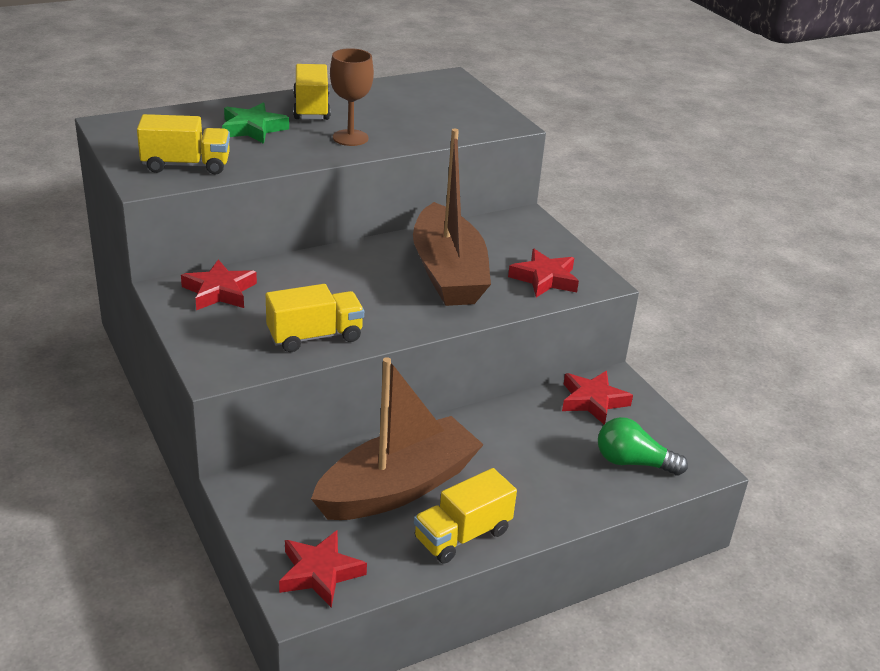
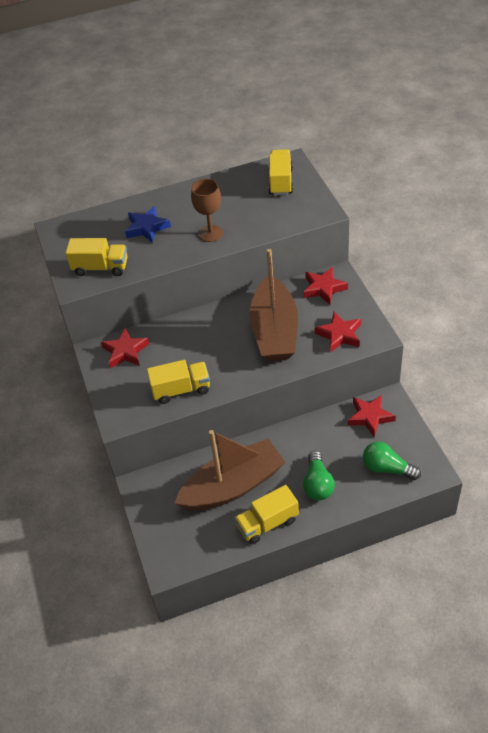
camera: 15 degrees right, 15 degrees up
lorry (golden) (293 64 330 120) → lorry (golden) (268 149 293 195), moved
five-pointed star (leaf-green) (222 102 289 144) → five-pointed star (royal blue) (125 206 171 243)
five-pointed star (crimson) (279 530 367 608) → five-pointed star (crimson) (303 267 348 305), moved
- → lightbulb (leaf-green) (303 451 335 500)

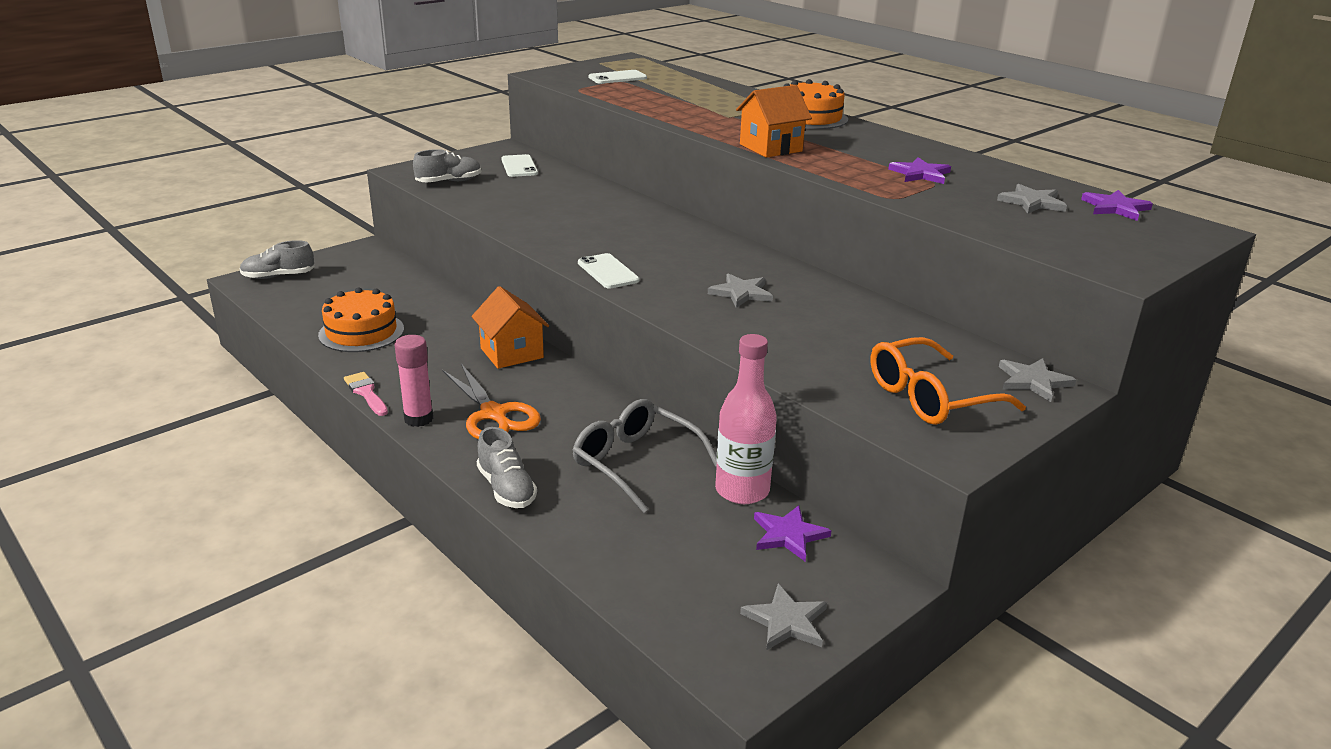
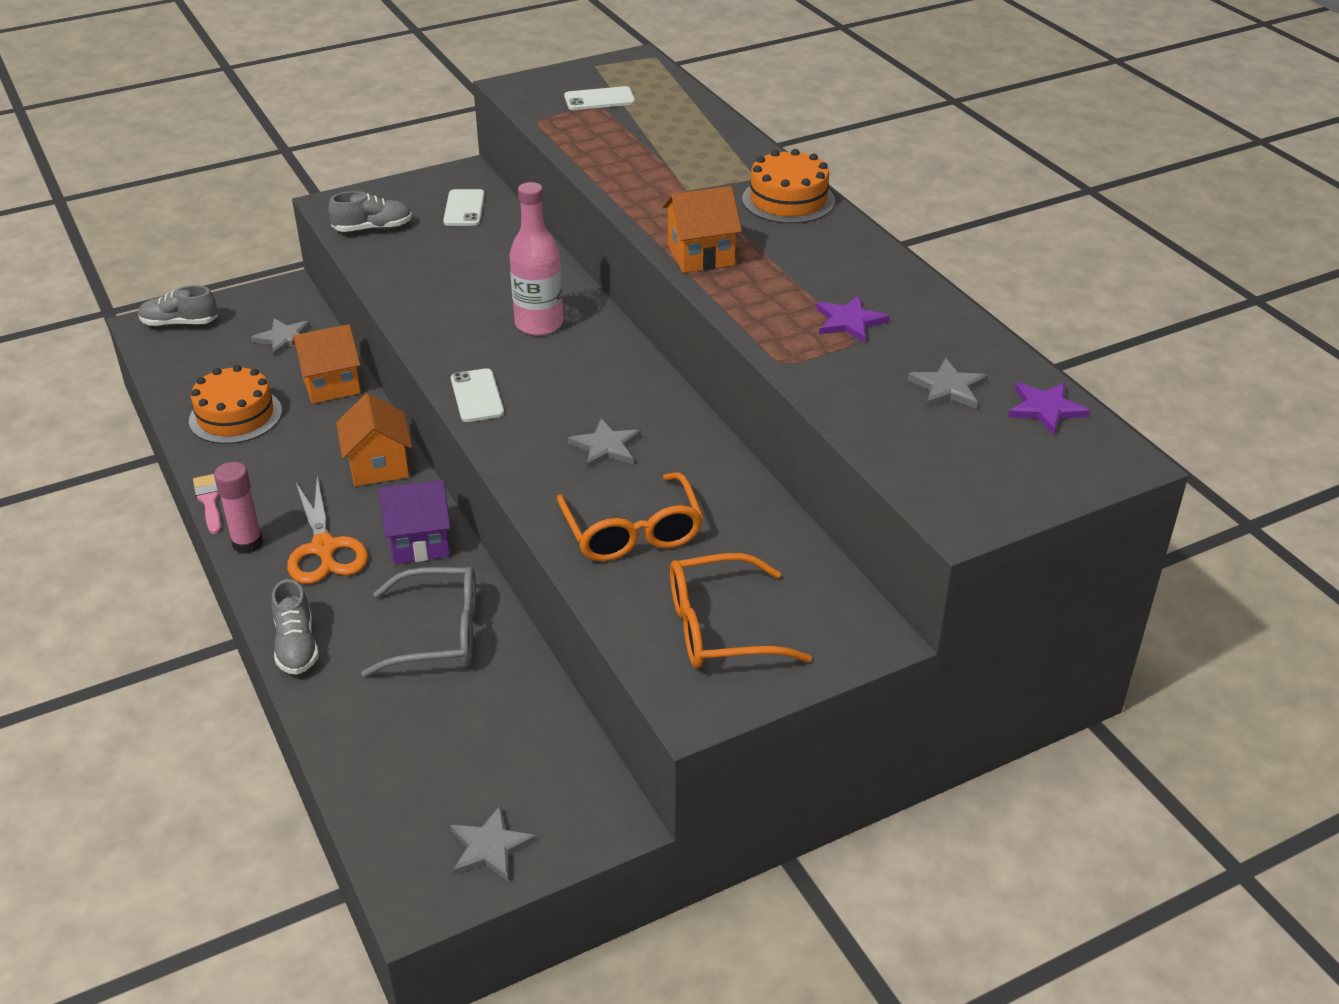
camera: 15 degrees right, 10 degrees up
drink bottle (rosy) (715 334 777 504) → drink bottle (rosy) (509 182 563 336), moved
five-pointed star (gray) (999 358 1076 402) → five-pointed star (gray) (251 318 311 357), moved
spectacles (gray) (573 399 717 513) → spectacles (gray) (361 566 476 677), 120 degrees clockwise
five-pointed star (violet) (754 505 832 561) → -
- → cottage (orange) (292 324 361 404)
- → spectacles (orange) (557 472 703 561)
- → cottage (violet) (379 480 451 564)

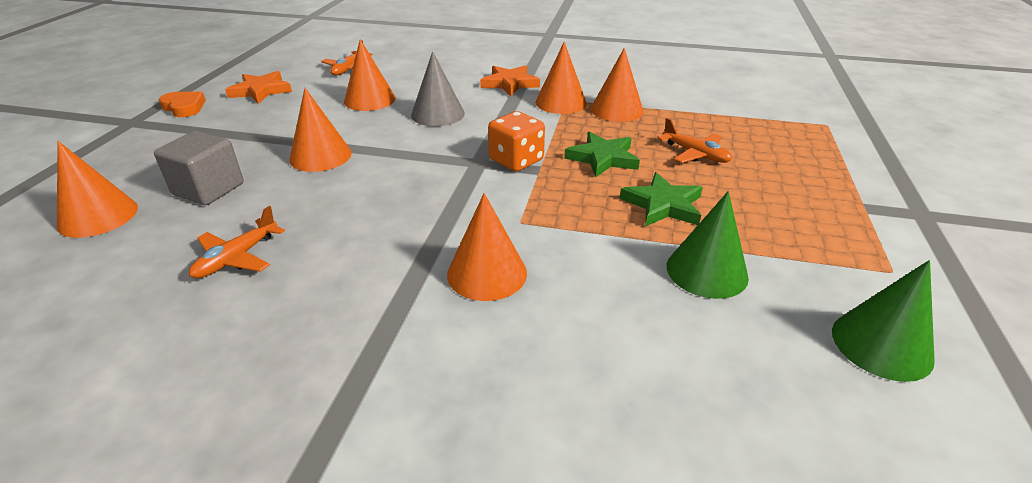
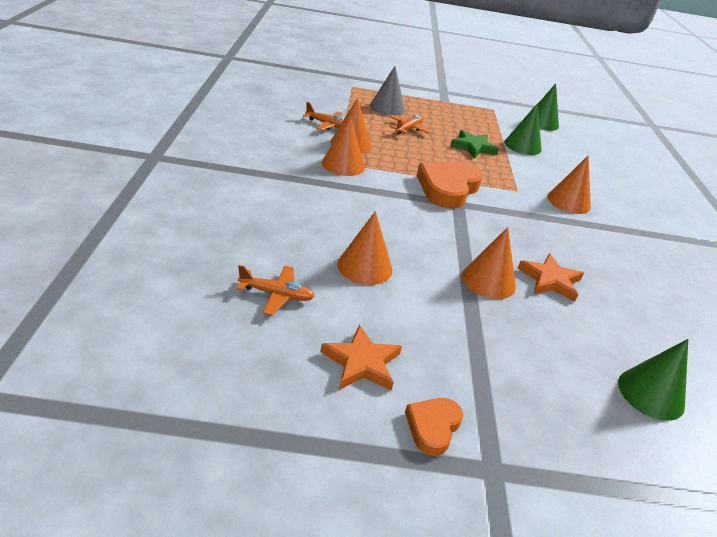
camera: 105 degrees left, 0 degrees up
cone (gray) (411 51 465 127) → cone (gray) (370 66 405 115), moved
five-pointed star (orange) (480 65 540 96) → five-pointed star (orange) (518 254 584 302), moved
die (orange) (488 111 545 172) → heart (orange) (417 162 483 209)
cube (gray) (154 131 244 205) → -
five-pointed star (leaf-green) (564 131 640 177) → -
cone (orange) (57 141 138 238) → cone (leaf-green) (618 339 688 421)
toy plane (orange) (189 206 285 278) → toy plane (orange) (303 102 344 130), moved

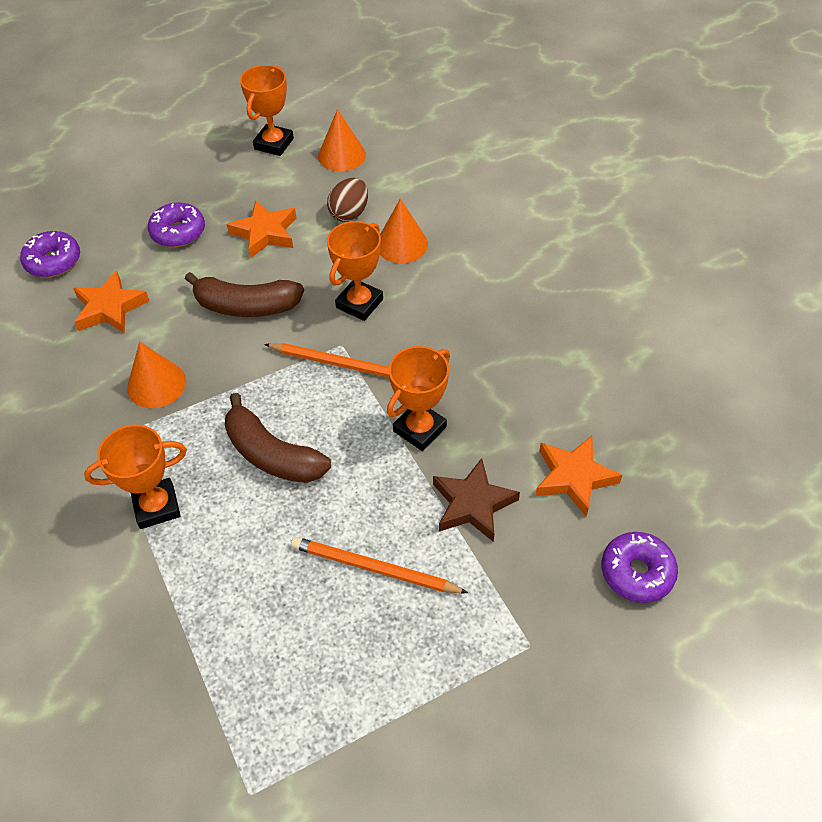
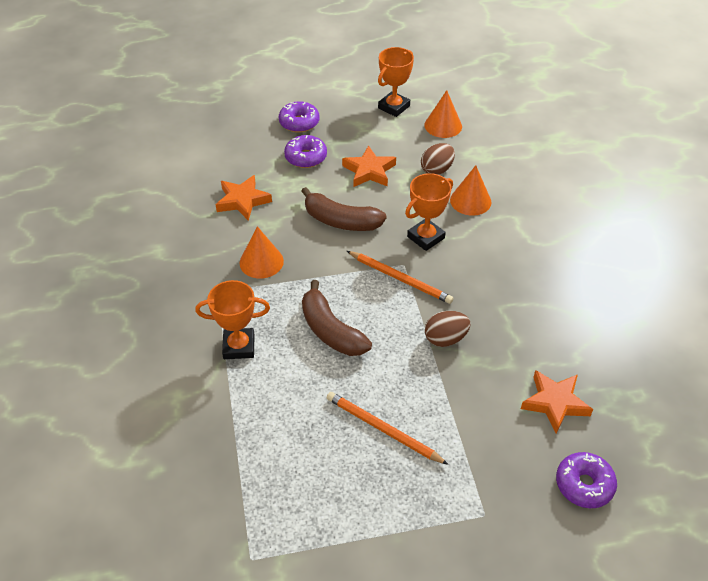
camera: 15 degrees right, 5 degrees down
glazed donut (violet) (20 231 80 277) → glazed donut (violet) (279 101 320 133), moved
prize cup (orange) (387 346 450 451) → toy egg (russet) (425 311 471 347)
five-pointed star (russet) (433 458 520 542) → -

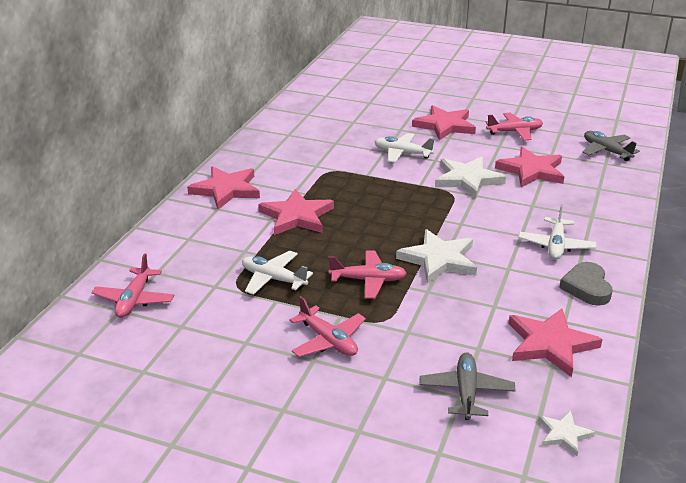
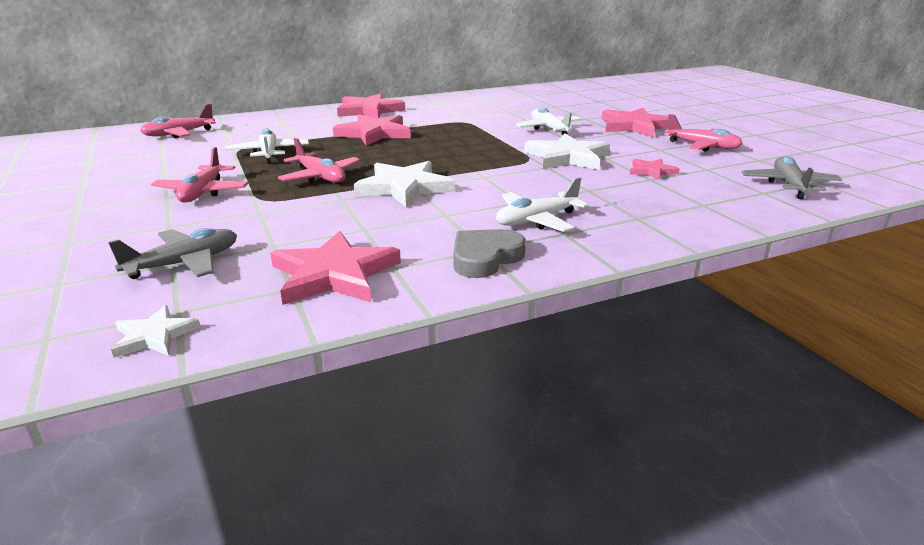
camera: 45 degrees right, 5 degrees down
five-pointed star (rosy) (495 147 564 187) → five-pointed star (rosy) (630 159 680 180), x0.53

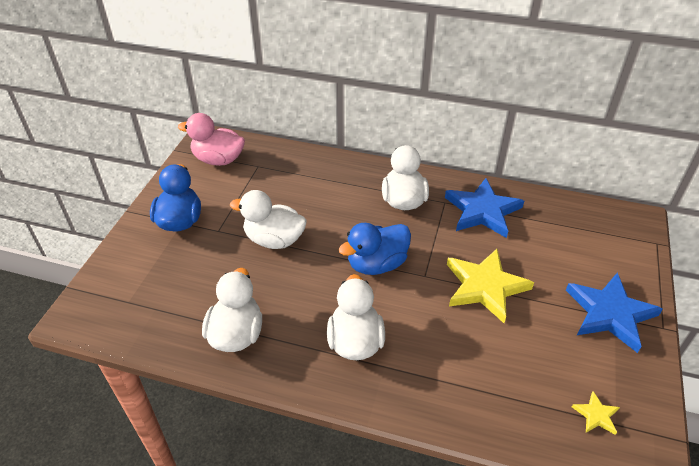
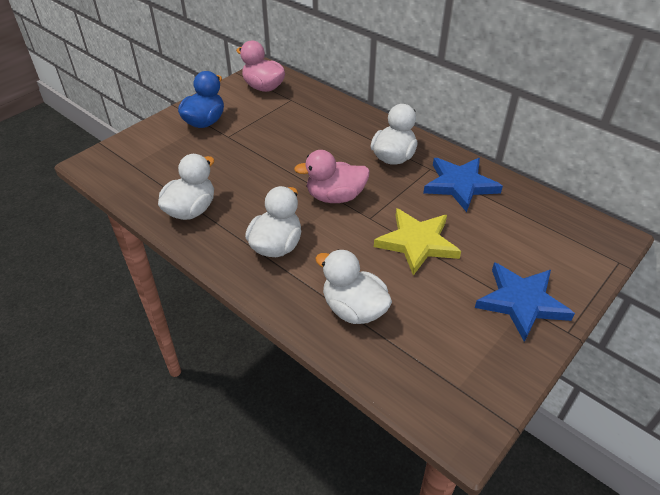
camera: 25 degrees right, 0 degrees up
rubber duck (pure white) (230 190 307 249) → rubber duck (pure white) (315 249 392 324), moved
rubber duck (royal blue) (338 223 411 275) → rubber duck (rosy) (294 150 370 203)
five-pointed star (golden) (572 391 620 435) → -

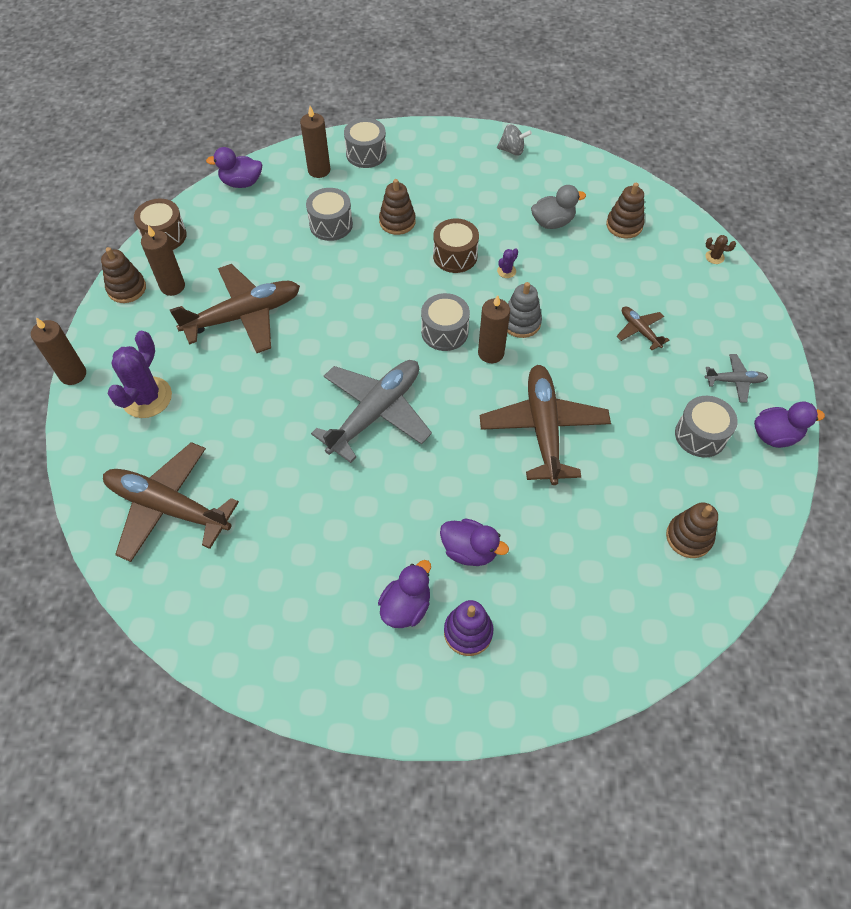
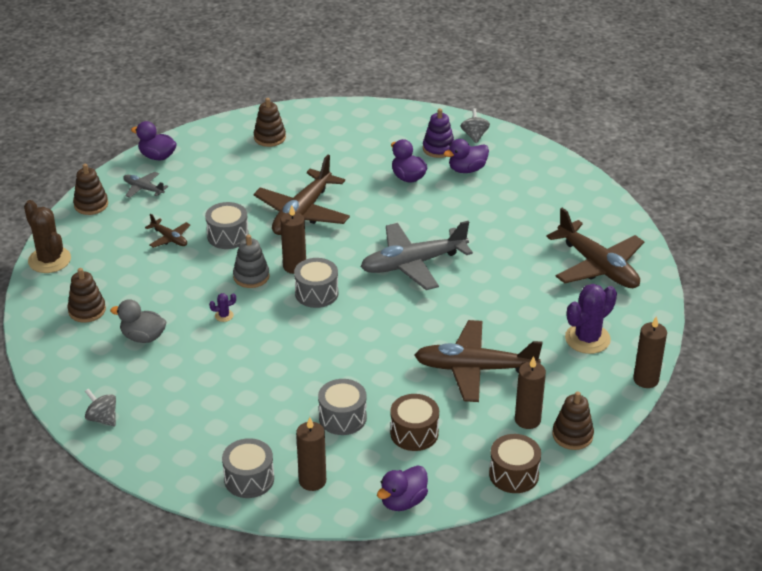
camera: 150 degrees left, 20 degrees down
rubber duck (violet) (206 147 262 188) → rubber duck (violet) (377 465 428 511), 105 degrees clockwise
stacking rings (russet) (379 179 416 235) → stacking rings (russet) (73 164 108 215), moved
drum (russet) (433 218 479 273) → drum (russet) (390 394 439 451), moved
prickly plant (russet) (706 235 736 264) → prickly plant (russet) (24 200 71 273), x2.37
toy plane (russet) (617 306 669 350) → toy plane (russet) (145 214 190 248), 45 degrees counterclockwise
drum (gray) (675 396 738 457) → drum (gray) (205 202 249 249), moved
- → spinning top (gray) (461 108 490 143)

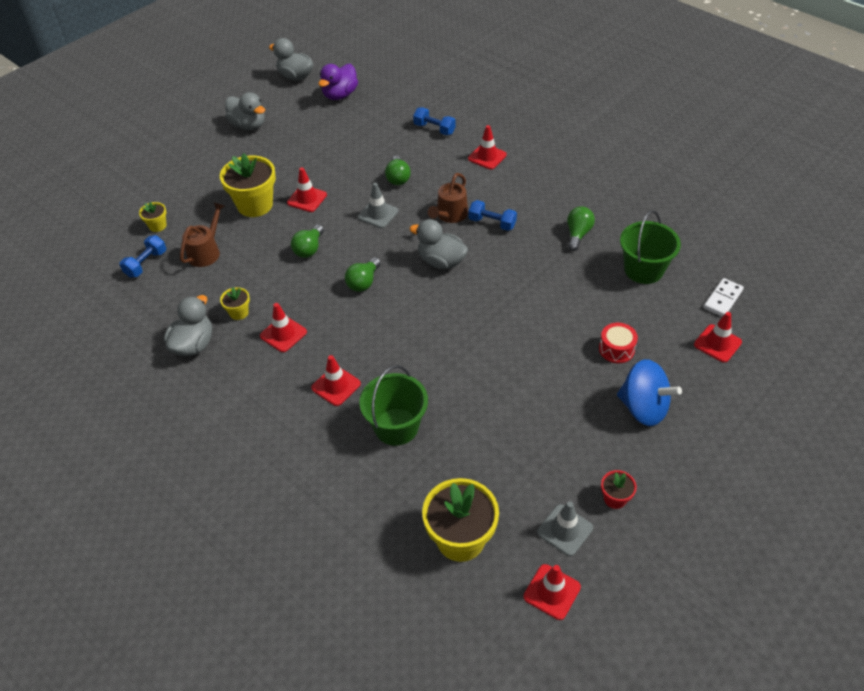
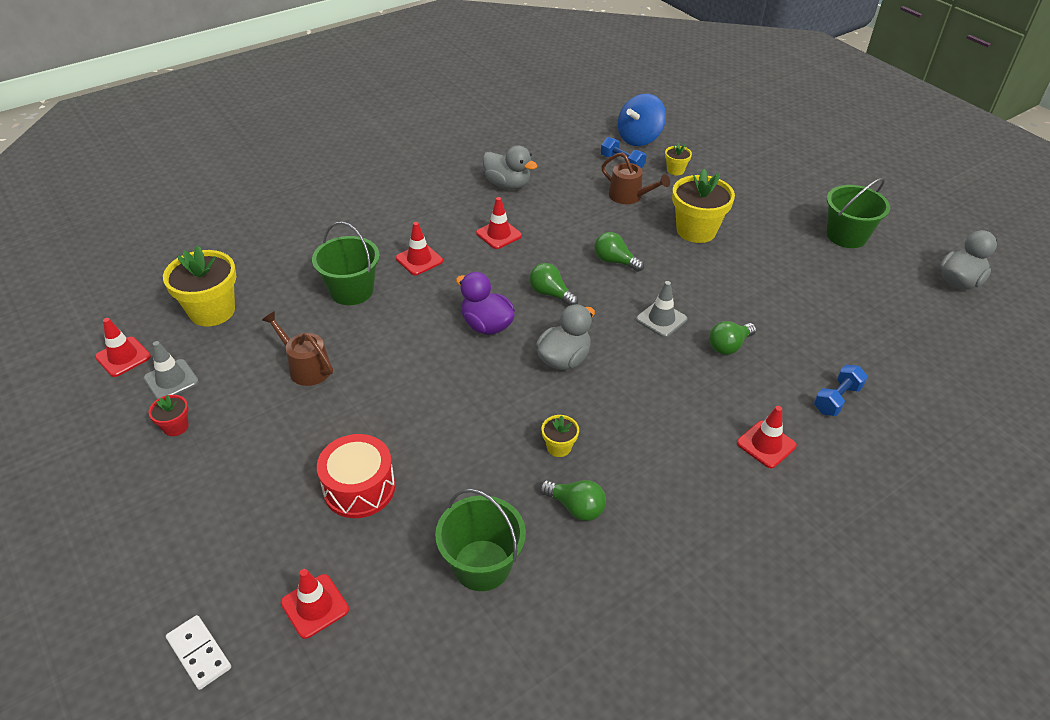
camera: 100 degrees right, 5 degrees down
rubber duck (violet) (318 64 358 100) → rubber duck (violet) (456 272 515 335), moved
rubber duck (gray) (225 92 265 130) → bucket (leaf-green) (826 178 890 248)
lightbulb (leaf-green) (385 155 411 185) → lightbulb (leaf-green) (709 321 756 355), 45 degrees counterclockwise
traffic cone (crimson) (287 167 327 212) → -
watering pot (russet) (428 173 468 223) → watering pot (russet) (262 311 333 386), moved
free weight (royal blue) (469 200 517 231) → -
domino tile (pure white) (704 278 744 317) → domino tile (pure white) (166 615 231 690), moved
flower pot (golden) (220 287 250 320) → flower pot (golden) (541 415 579 457), moved
drum (crimson) (599 323 638 363) → drum (crimson) (317 434 395 518), x1.56
spinning top (royal blue) (617 359 682 426) → spinning top (royal blue) (618 94 666 146), moved

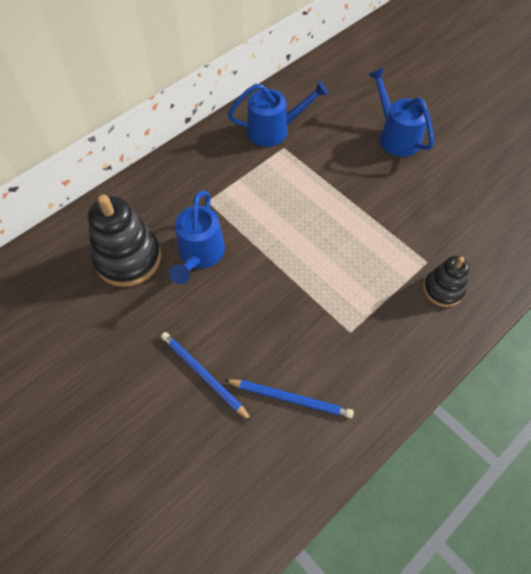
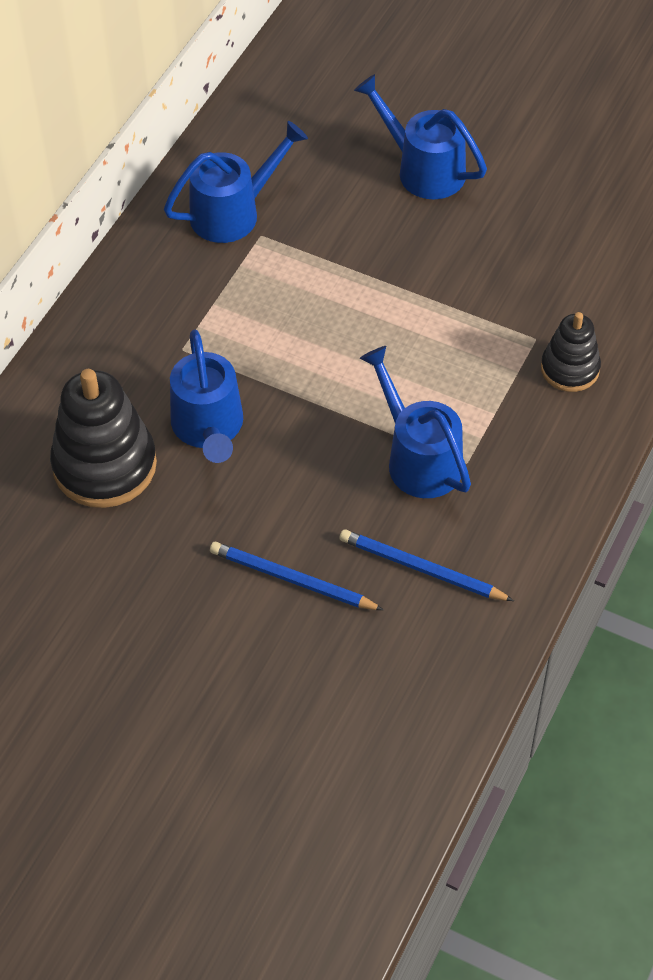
camera: 20 degrees left, 5 degrees down
lead pencil (royal blue) (225 379 354 418) → lead pencil (royal blue) (339 529 514 601), 150 degrees counterclockwise
- → watering pot (royal blue) (360 346 471 498)

